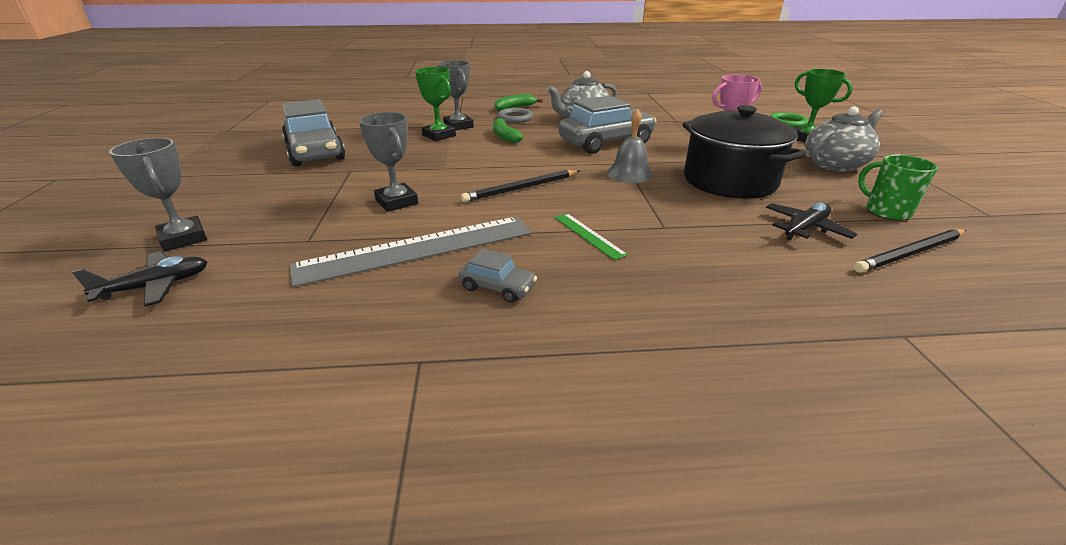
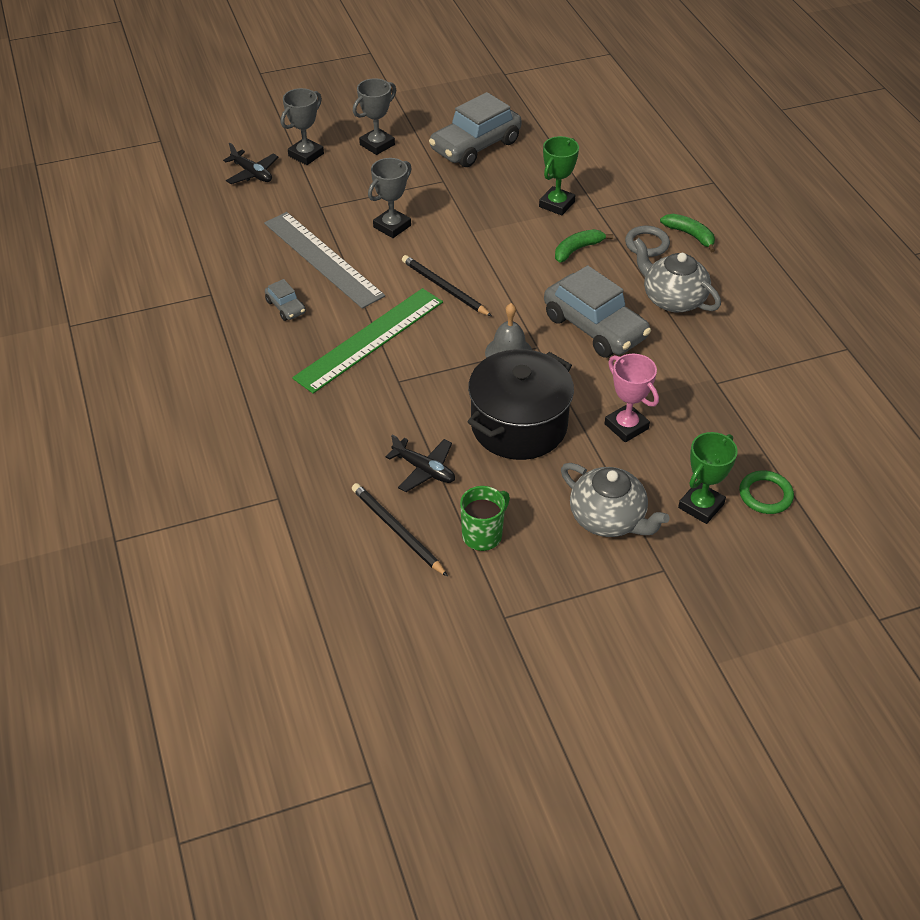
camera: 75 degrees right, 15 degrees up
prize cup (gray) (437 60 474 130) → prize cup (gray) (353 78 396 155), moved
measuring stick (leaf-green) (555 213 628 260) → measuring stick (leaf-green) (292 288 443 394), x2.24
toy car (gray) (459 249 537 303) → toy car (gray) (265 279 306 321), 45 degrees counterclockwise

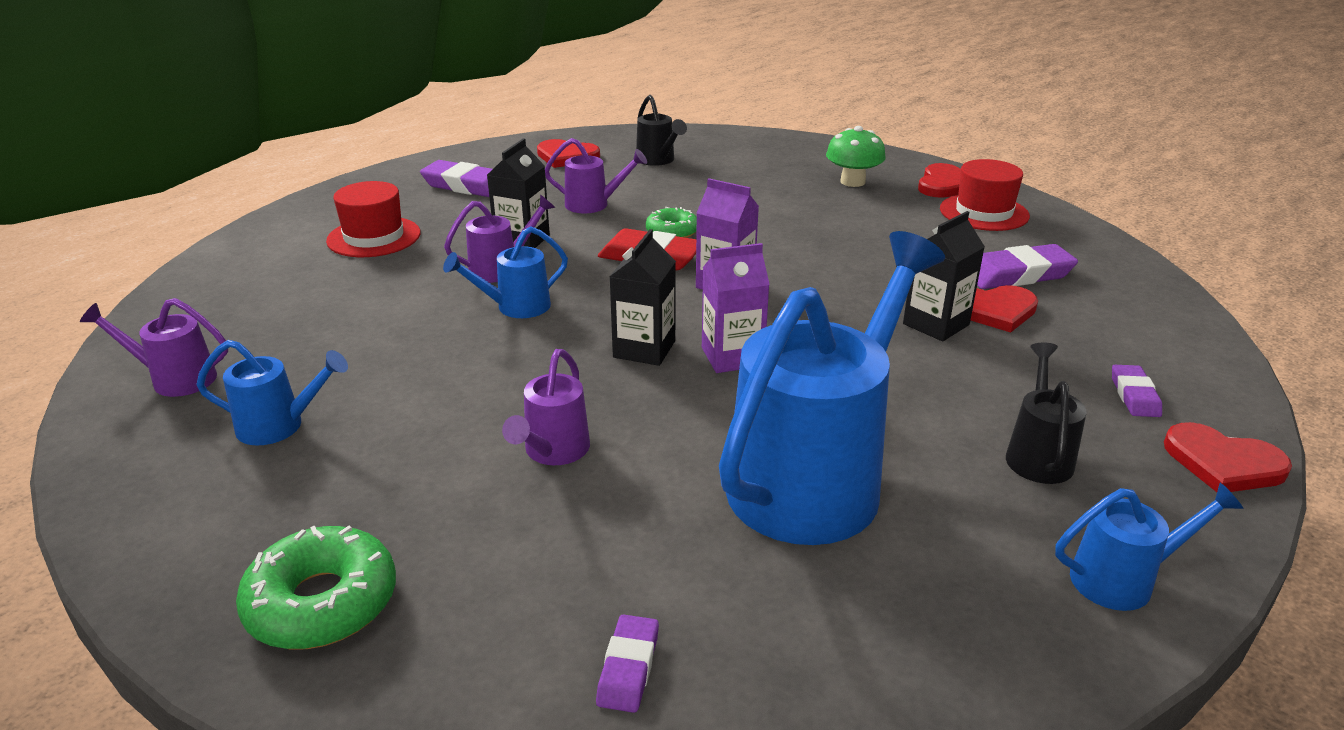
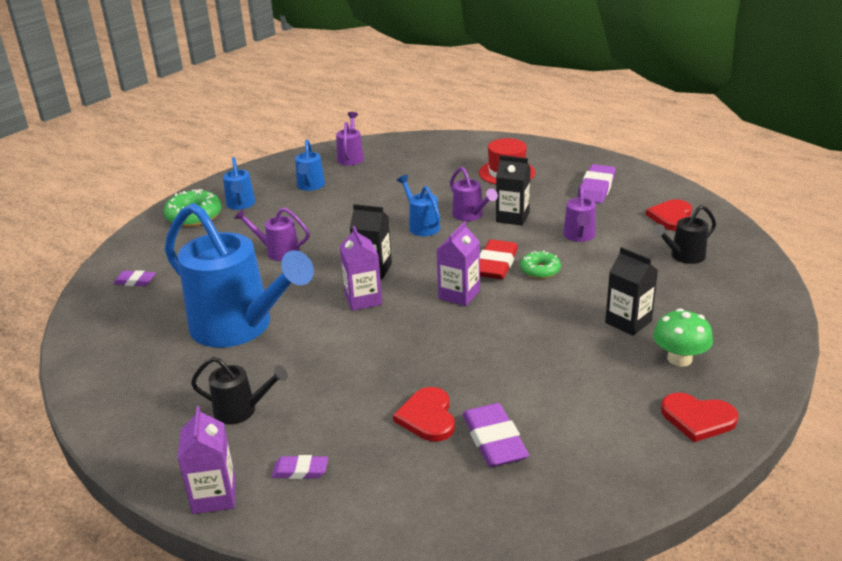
camera: 90 degrees right, 0 degrees up
tall hat (crimson) (940 159 1030 231) → -
juice carton (jet-black) (903 211 985 341) → juice carton (jet-black) (605 247 658 336), moved
heart (crimson) (1164 422 1292 492) → juice carton (violet) (177 406 236 514)
watering pot (royal blue) (1055 483 1244 611) → watering pot (royal blue) (223 157 255 210), moved

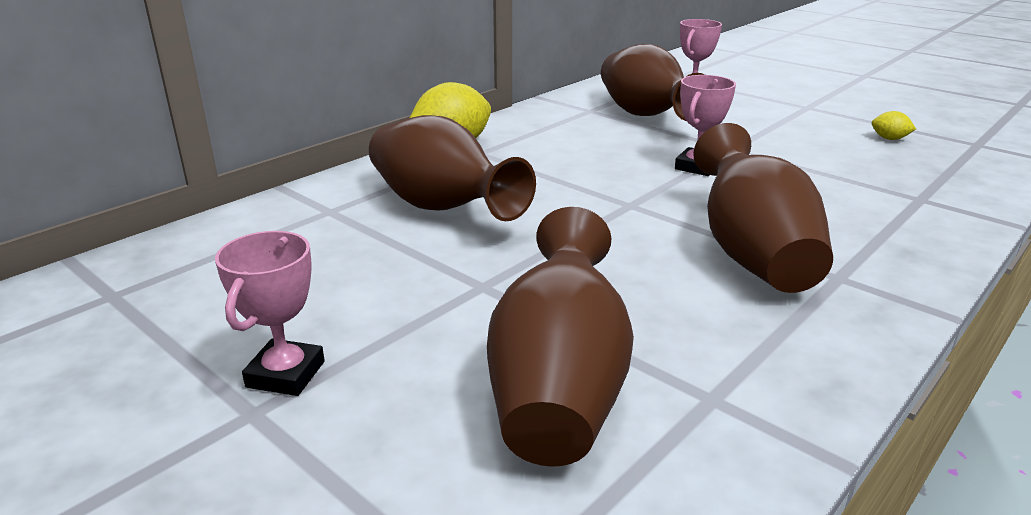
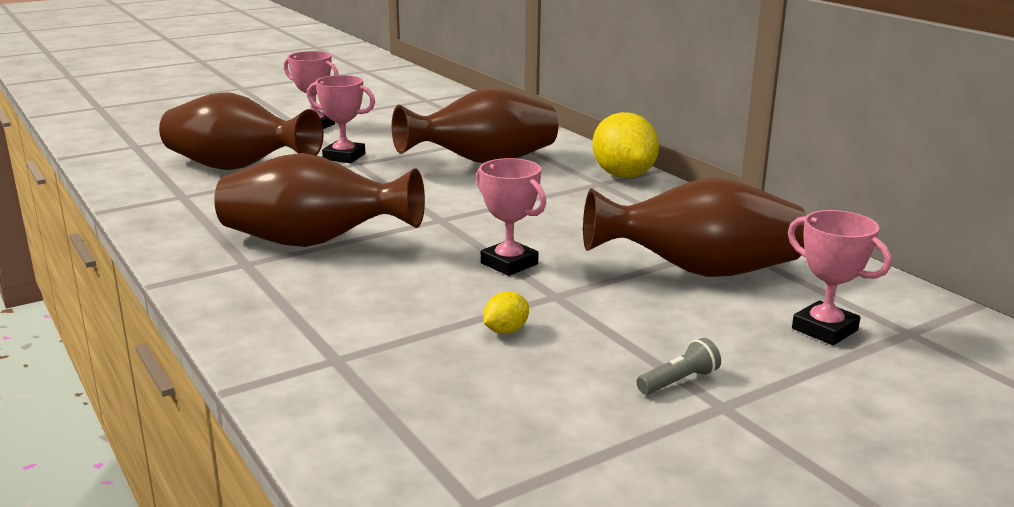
camera: 105 degrees right, 5 degrees down
toy lemon (golden) (872 111 916 140) → toy lemon (golden) (483 292 529 334), moved
- → prize cup (rosy) (307 75 375 163)
- → flashlight (gray) (637 338 721 395)

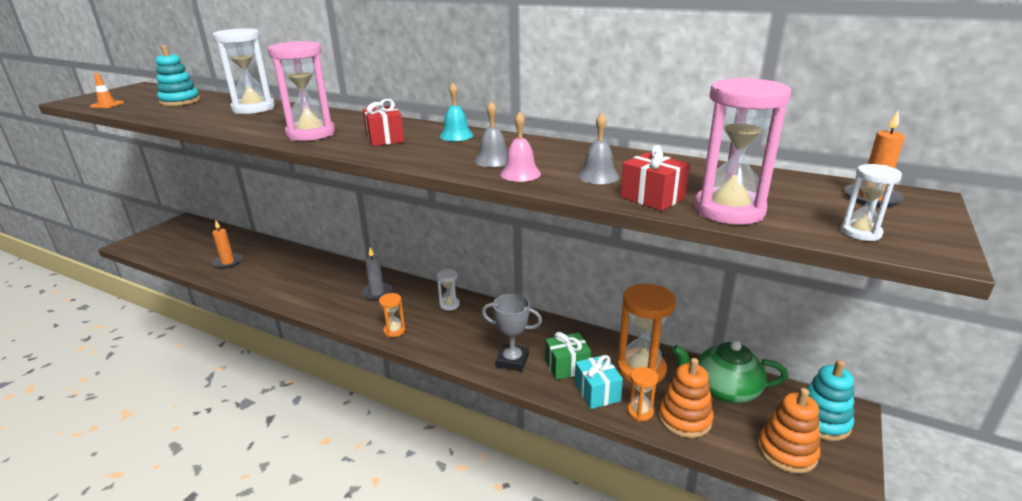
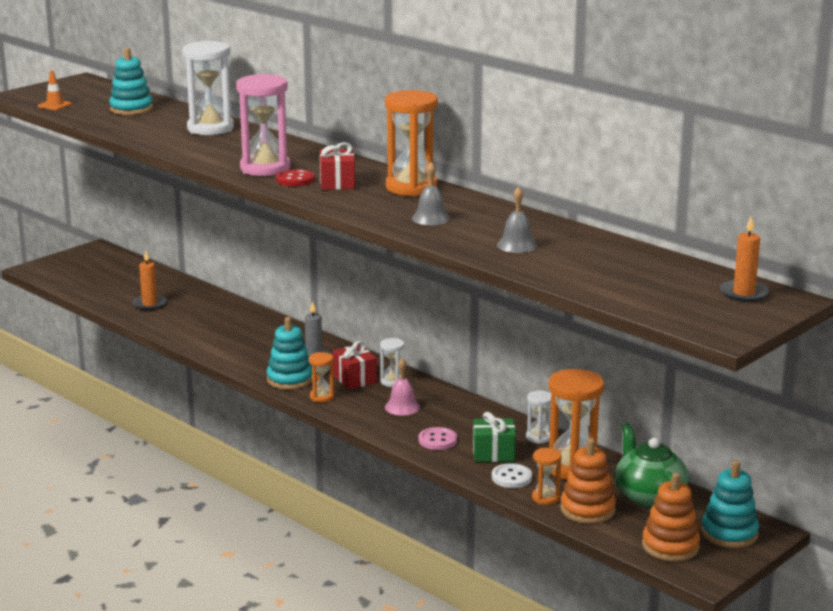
camera: 15 degrees right, 5 degrees down
sandglass (rosy) (694 78 791 225) → -
hand bell (turquoise) (439 83 473 141) → sandglass (orange) (385 90 438 196)
hand bell (rosy) (500 111 541 182) → hand bell (rosy) (385 358 420 416), moved
present (crimson) (620 145 690 211) → present (crimson) (333 341 377 389), moved
sandglass (pure white) (841 164 902 241) → sandglass (pure white) (526 390 551 444), moved
prize cup (gray) (482 294 542 372) → button (rosy) (419 427 457 450)
teapot (leaf-green) (672 340 788 403) → teapot (leaf-green) (615 423 689 508), 45 degrees clockwise
present (turquoise) (575 355 623 409) → button (pure white) (492 463 532 488)
- → button (crimson) (276 169 314 186)
- → stacking rings (turquoise) (267 317 313 390)

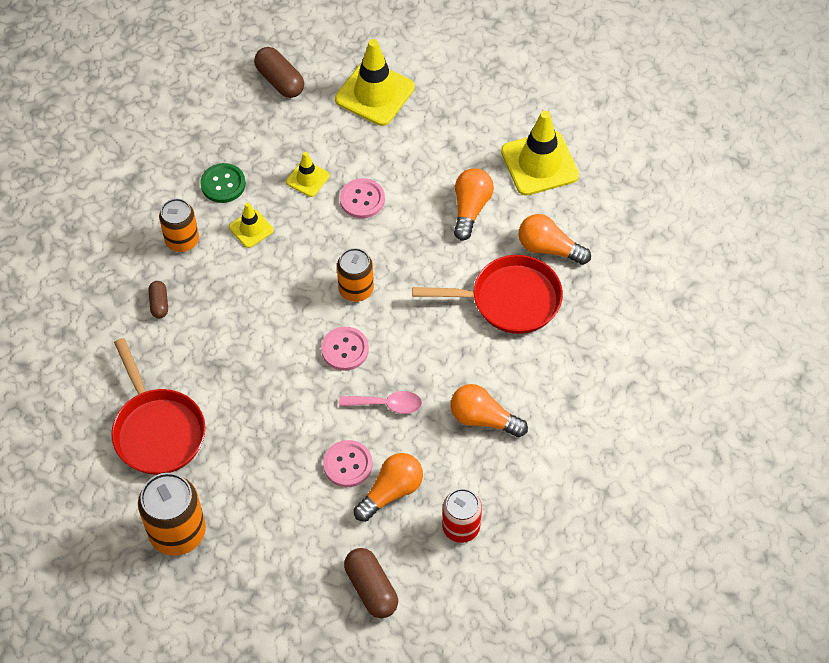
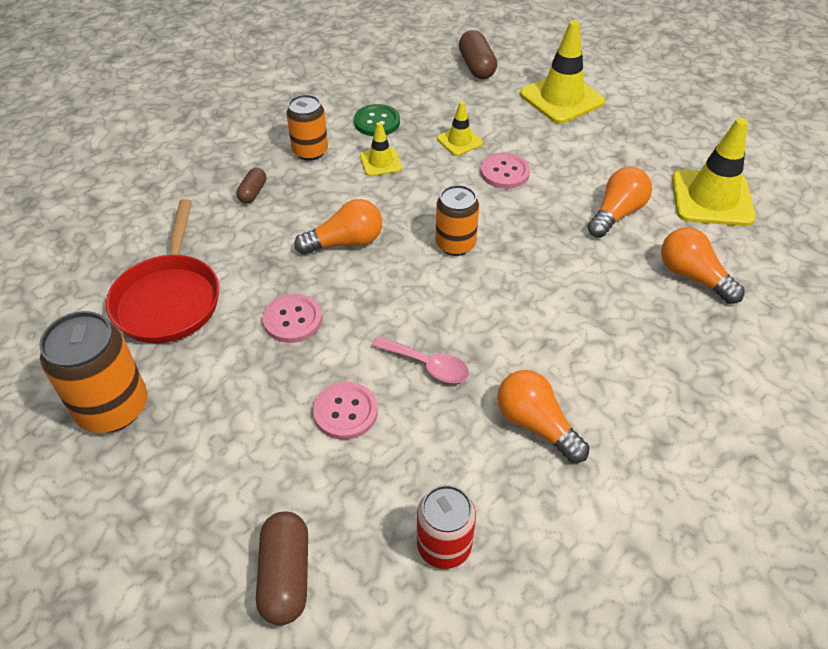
camera: 25 degrees right, 10 degrees down
frying pan (crimson) (412 255 563 334) → -
button (rosy) (321 327 369 371) → button (rosy) (263 294 322 343), moved
lightbulb (orange) (354 453 423 522) → lightbulb (orange) (294 199 382 255), moved

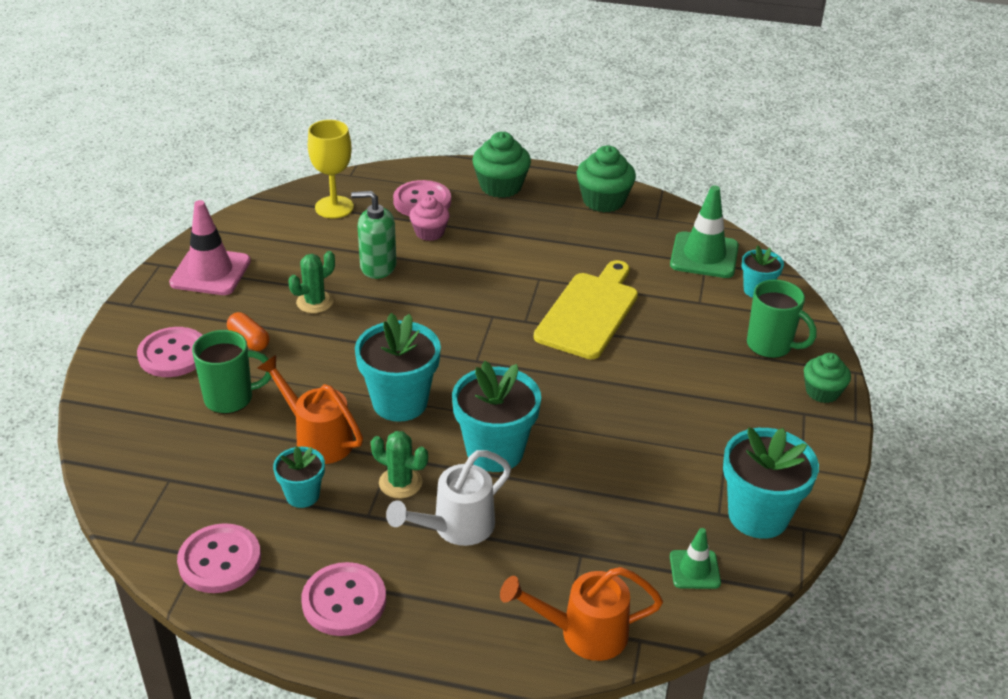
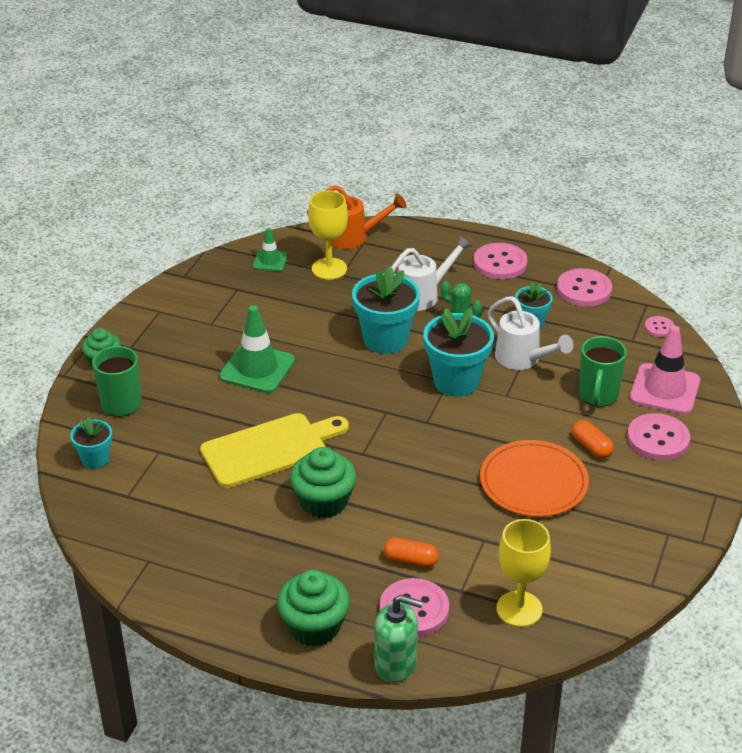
camera: 170 degrees left, 0 degrees up
fairy cake (leaf-green) (577 146 636 212) → fairy cake (leaf-green) (290 447 356 518), moved
traffic cone (leaf-green) (670 185 739 278) → traffic cone (leaf-green) (219 305 295 393), moved
pump bottle (leaf-green) (351 191 396 279) → pump bottle (leaf-green) (374 594 423 683), moved
fairy cake (rosy) (409 196 450 241) → pill shape (orange) (384 538 439 568)
traffic cone (rosy) (169 200 251 295) → traffic cone (rosy) (630 326 700 415), moved
prickly plant (leaf-green) (288 251 335 313) → dinner plate (orange) (480 440 589 517)
cutting board (golden) (534 260 638 359) → cutting board (golden) (200 413 349 488), 150 degrees counterclockwise
coffee mug (leaf-green) (192 330 272 414) → coffee mug (leaf-green) (579 336 627 407), 75 degrees counterclockwise
watering pot (orange) (257 355 363 464) → watering pot (pure white) (488 296 574 370)
flower pot (turquoise) (723 427 819 539) → -
- → goblet (golden) (308 191 348 280)
- → button (rosy) (645 316 675 337)

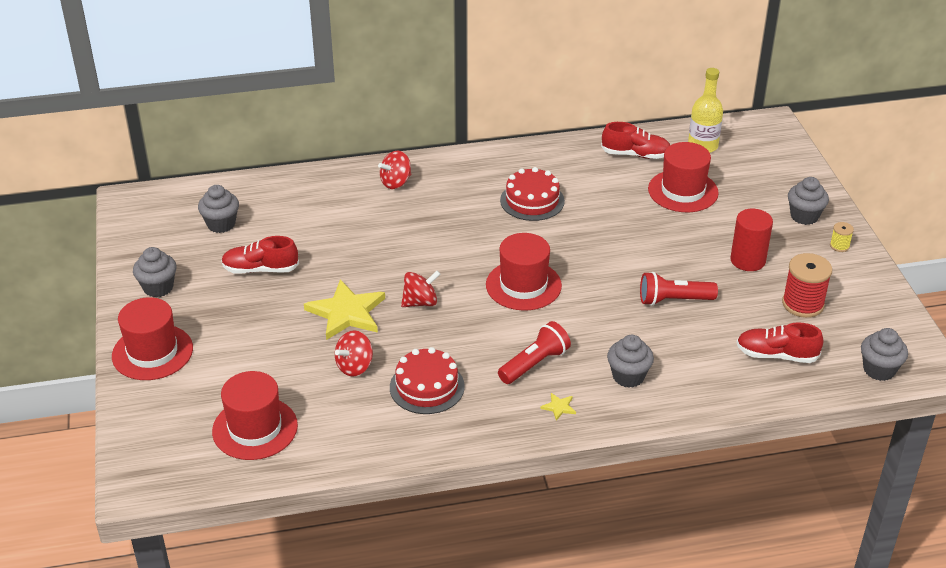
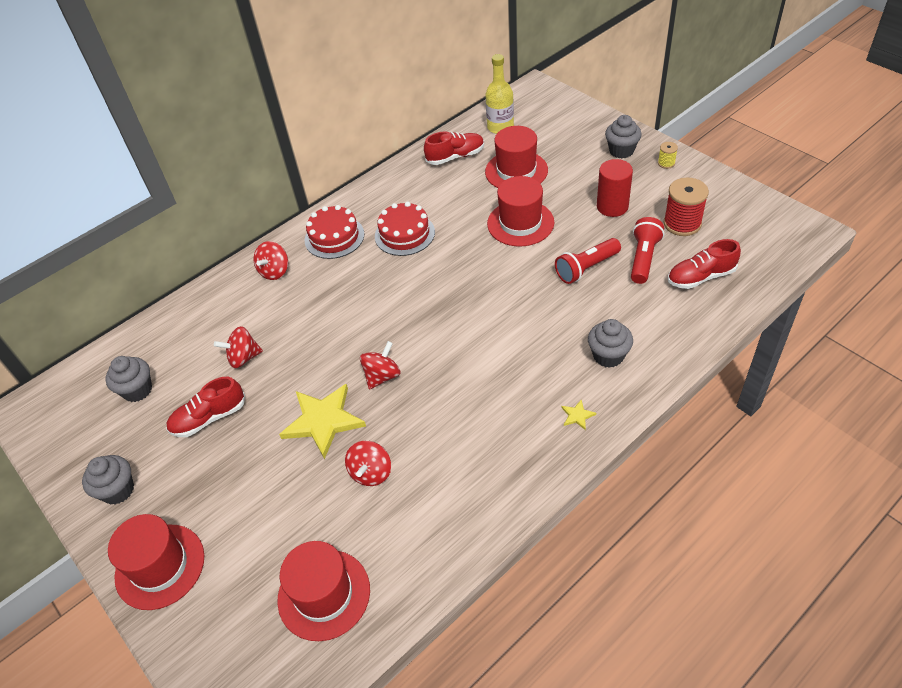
camera: 25 degrees left, 10 degrees up
tall hat (crimson) (486 233 562 311) → tall hat (crimson) (487 176 554 247), moved
flashlight (crimson) (498 321 571 384) → flashlight (crimson) (631 217 664 284), moved
fairy cake (gray) (861 328 908 381) → -
gateau (crimson) (390 347 465 414) → gateau (crimson) (305 205 364 259), moved
- → spinning top (crimson) (214 326 263 368)

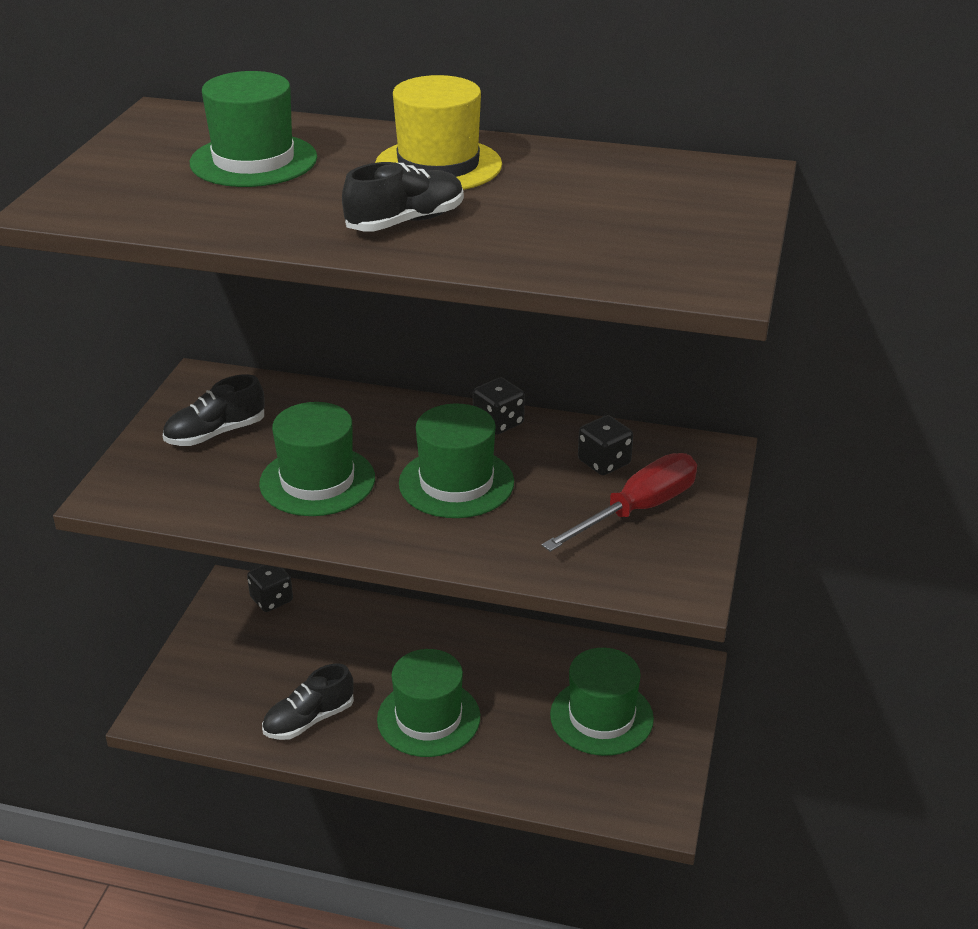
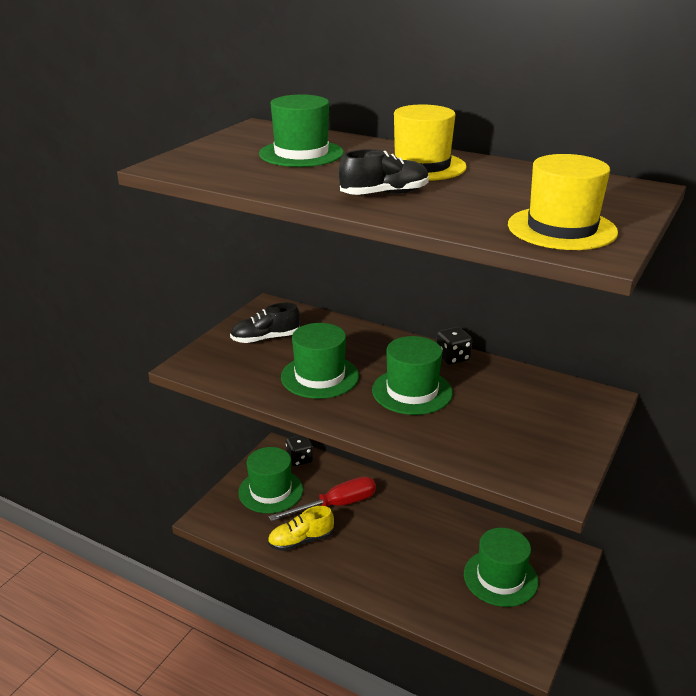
camera: 15 degrees right, 5 degrees down
die (jet-black) (578 415 633 475) → -
screwdriver (crimson) (542 453 697 552) → screwdriver (crimson) (269 476 376 521), moved
tall hat (leaf-green) (377 649 480 757) → tall hat (leaf-green) (238 447 303 513), moved
lace-up shoe (jet-black) (262 663 354 740) → lace-up shoe (golden) (268 506 334 551)
- → tall hat (golden) (508 154 618 250)

